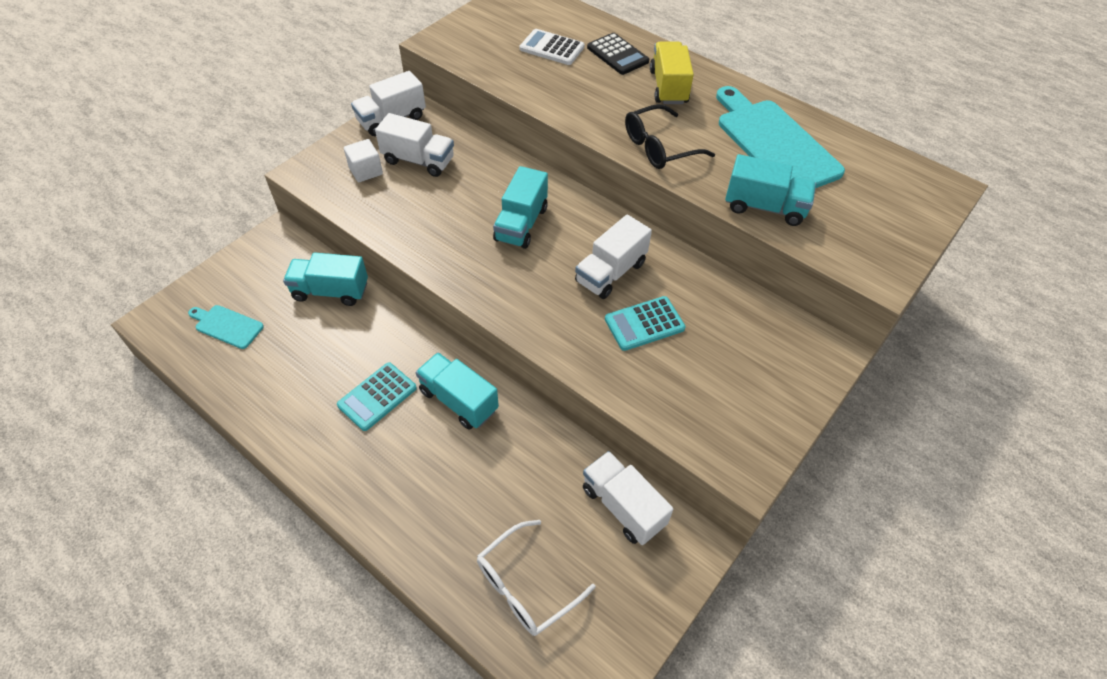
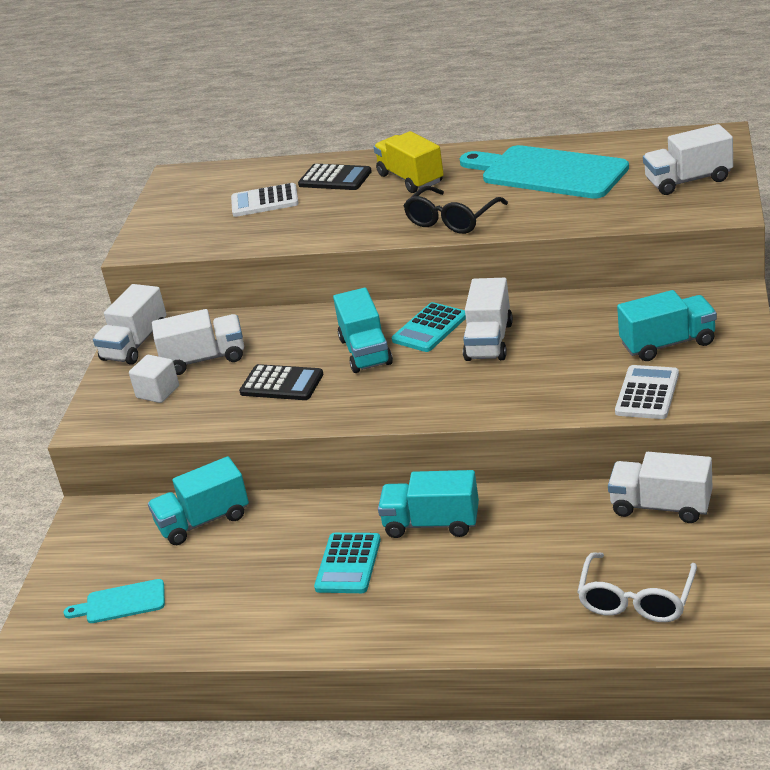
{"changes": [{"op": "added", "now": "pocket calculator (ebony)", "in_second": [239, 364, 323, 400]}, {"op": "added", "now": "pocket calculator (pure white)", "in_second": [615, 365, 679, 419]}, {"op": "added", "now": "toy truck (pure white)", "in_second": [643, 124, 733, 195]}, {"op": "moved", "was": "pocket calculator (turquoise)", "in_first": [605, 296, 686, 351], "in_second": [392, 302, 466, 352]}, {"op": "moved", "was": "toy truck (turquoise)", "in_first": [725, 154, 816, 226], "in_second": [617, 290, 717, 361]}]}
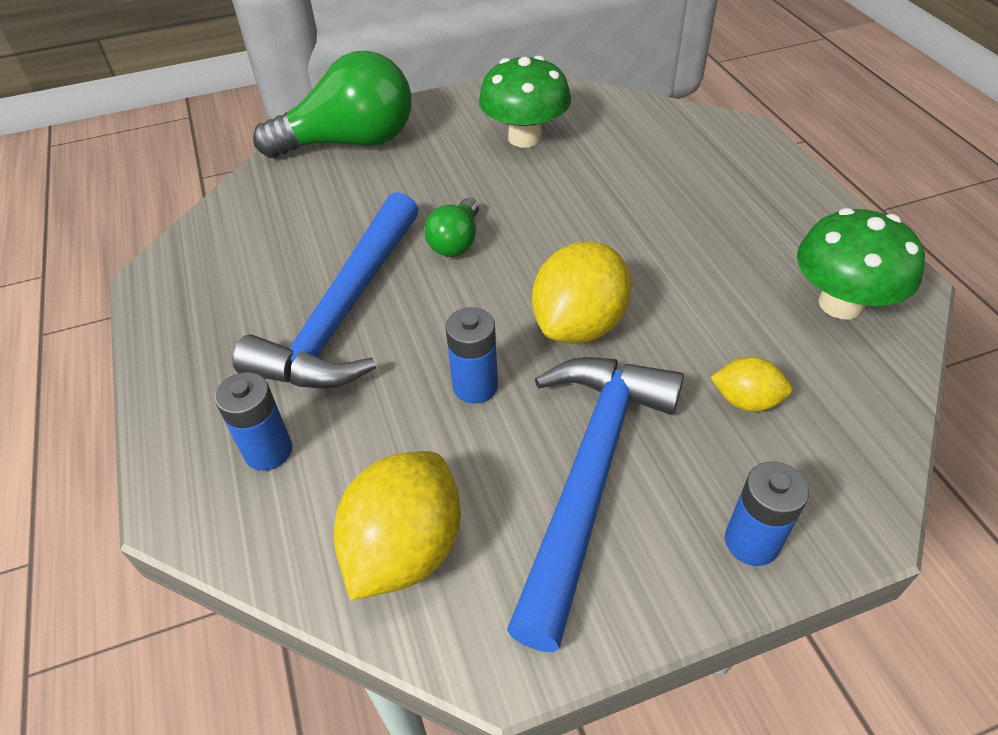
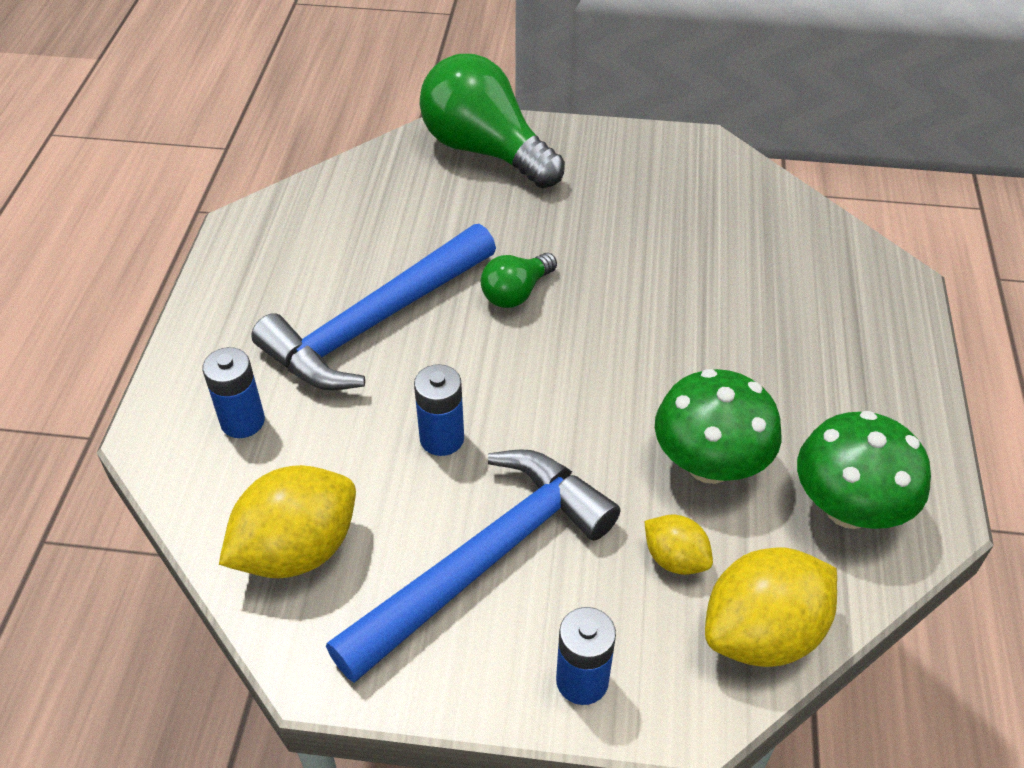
{"changes": [{"op": "moved", "was": "mushroom (emerald)", "in_first": [479, 55, 571, 148], "in_second": [655, 369, 782, 484]}, {"op": "moved", "was": "citrus fruit (yellow)", "in_first": [532, 241, 631, 344], "in_second": [705, 548, 837, 667]}, {"op": "turned", "was": "light bulb (emerald)", "in_first": [253, 51, 411, 158], "in_second": [420, 54, 565, 188], "clockwise": -150}]}
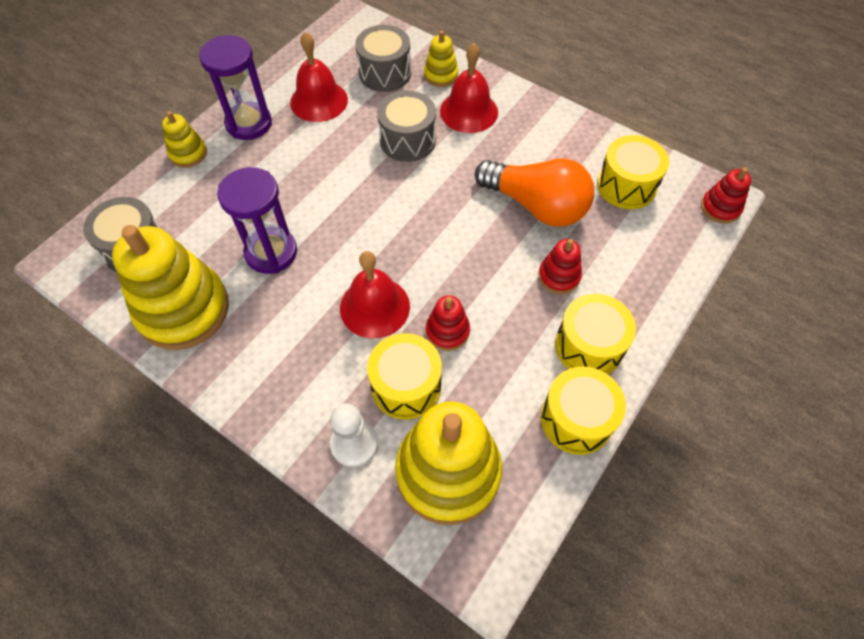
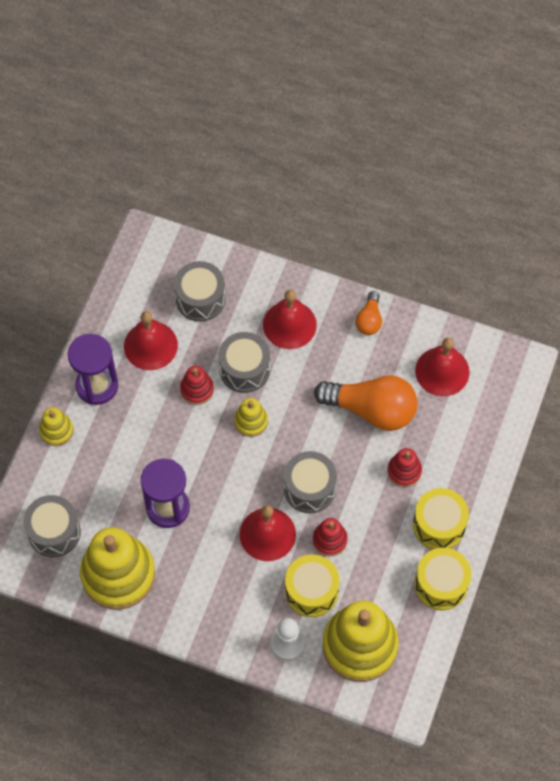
{"changes": [{"op": "added", "now": "snare drum (ash-grey)", "in_second": [284, 451, 337, 513]}, {"op": "added", "now": "light bulb (bright orange)", "in_second": [355, 291, 382, 335]}, {"op": "moved", "was": "stacking rings (yellow)", "in_first": [424, 30, 459, 87], "in_second": [234, 398, 268, 437]}, {"op": "moved", "was": "stacking rings (red)", "in_first": [701, 167, 751, 224], "in_second": [180, 366, 214, 405]}, {"op": "replaced", "was": "snare drum (yellow)", "now": "hand bell (red)", "in_first": [597, 135, 669, 209], "in_second": [415, 338, 470, 396]}]}
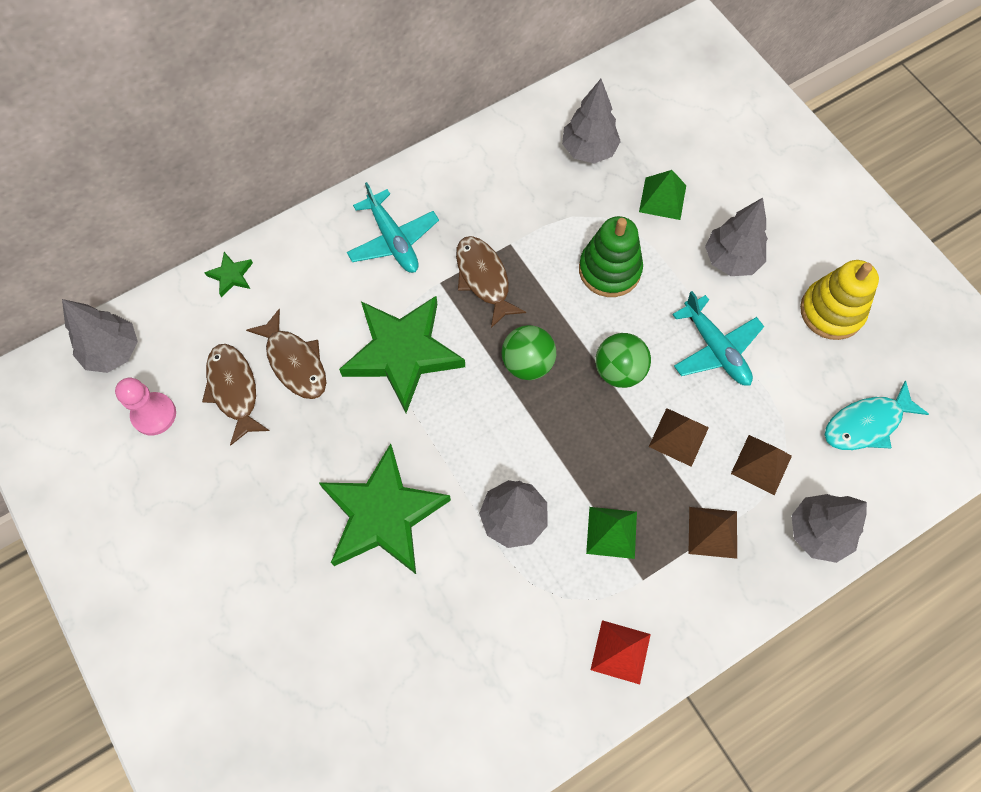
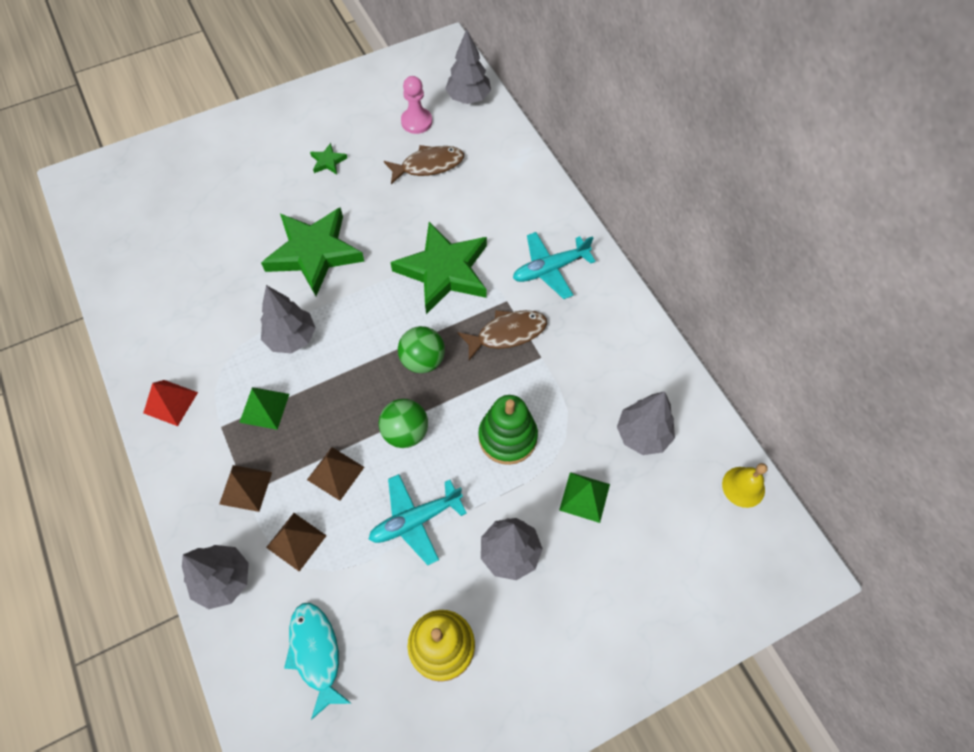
{"changes": [{"op": "removed", "was": "fish figure (brown)", "in_first": [246, 309, 326, 399]}, {"op": "added", "now": "hand bell (yellow)", "in_second": [722, 463, 768, 508]}, {"op": "moved", "was": "star (emerald)", "in_first": [204, 252, 253, 297], "in_second": [310, 143, 347, 174]}]}
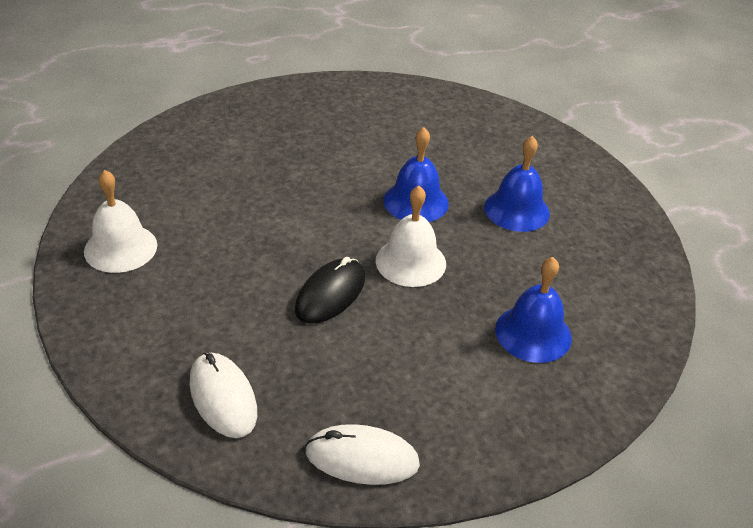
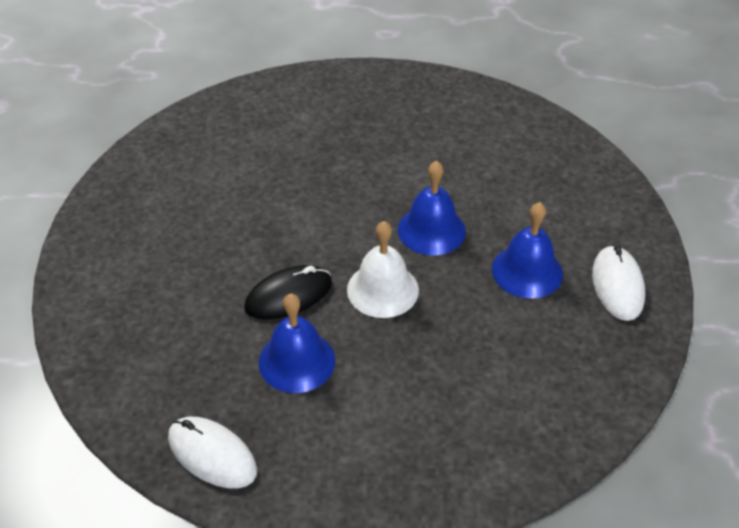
{"changes": [{"op": "removed", "was": "hand bell (pure white)", "in_first": [84, 170, 157, 273]}, {"op": "moved", "was": "mouse (pure white)", "in_first": [189, 353, 257, 438], "in_second": [592, 245, 645, 321]}, {"op": "moved", "was": "hand bell (blue)", "in_first": [495, 257, 572, 363], "in_second": [259, 294, 335, 393]}]}
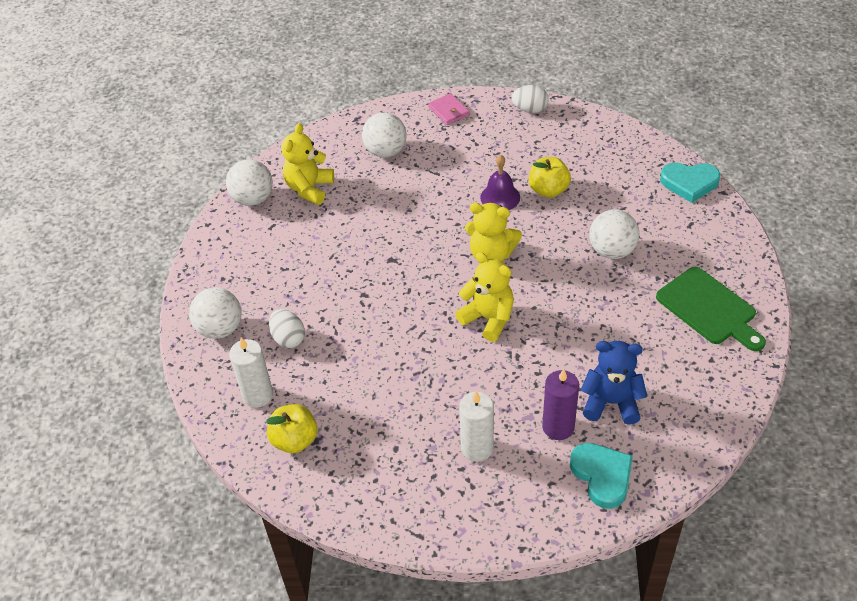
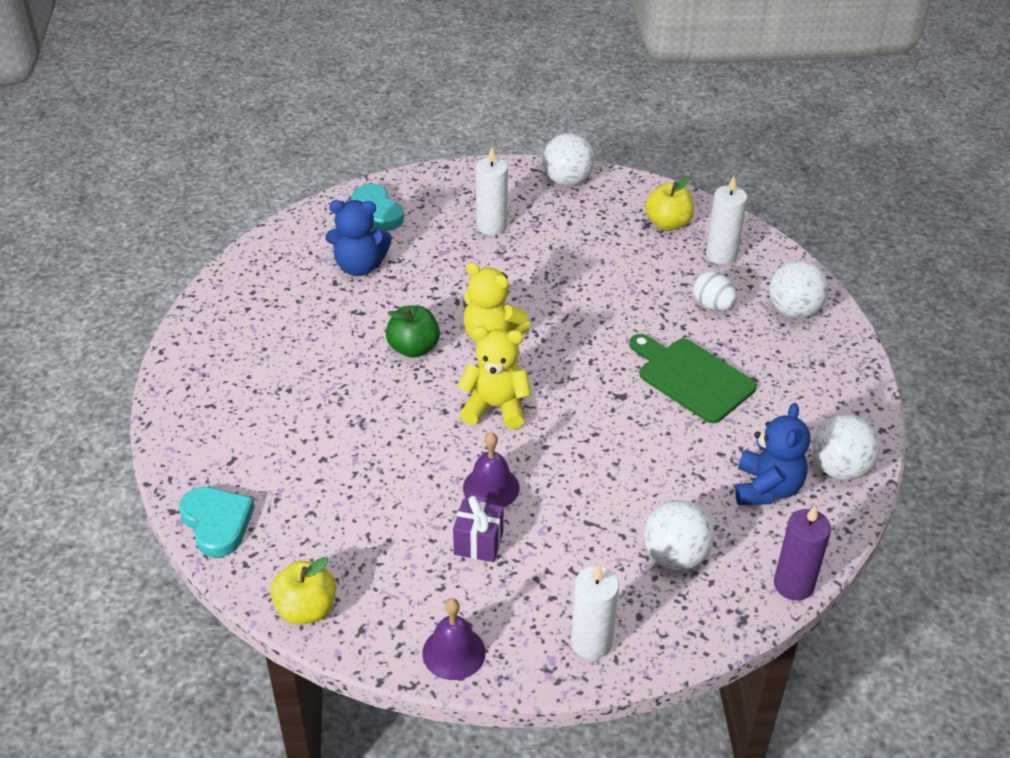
{"changes": [{"op": "added", "now": "toy apple (emerald)", "in_second": [386, 305, 440, 358]}, {"op": "added", "now": "gift (purple)", "in_second": [453, 496, 503, 562]}, {"op": "moved", "was": "toy apple (yellow)", "in_first": [529, 157, 571, 198], "in_second": [270, 557, 336, 624]}, {"op": "moved", "was": "pillar candle (purple)", "in_first": [542, 369, 579, 440], "in_second": [774, 505, 831, 601]}, {"op": "moved", "was": "play ball (pure white)", "in_first": [589, 210, 639, 259], "in_second": [543, 133, 595, 186]}, {"op": "moved", "was": "cutting board (emerald)", "in_first": [656, 267, 766, 351], "in_second": [629, 334, 757, 423]}, {"op": "replaced", "was": "billfold (pink)", "now": "pillar candle (pure white)", "in_first": [428, 93, 470, 125], "in_second": [571, 564, 619, 660]}, {"op": "replaced", "was": "egg (pure white)", "now": "hand bell (purple)", "in_first": [511, 85, 548, 113], "in_second": [422, 598, 486, 680]}, {"op": "recoloured", "was": "teddy bear (yellow)", "now": "teddy bear (blue)", "in_first": [282, 123, 334, 205], "in_second": [735, 403, 810, 505]}, {"op": "turned", "was": "heart shape (turquoise)", "in_first": [660, 163, 720, 203], "in_second": [179, 487, 255, 557], "clockwise": 60}]}
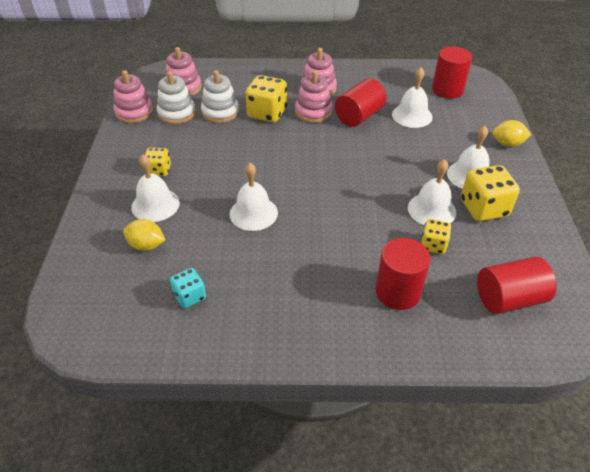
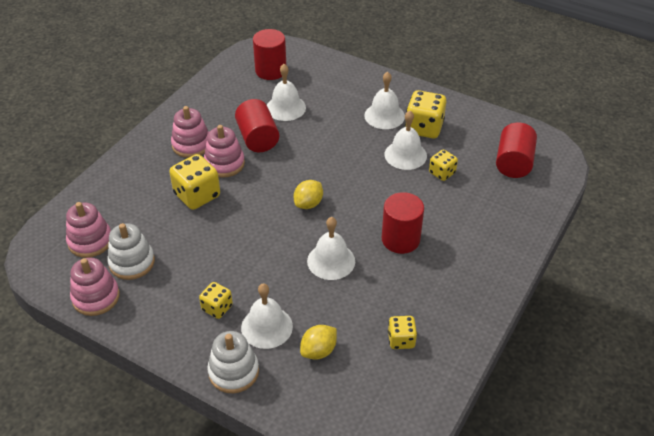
{"changes": [{"op": "moved", "was": "stacking rings (pure white)", "in_first": [201, 70, 239, 123], "in_second": [207, 331, 259, 393]}, {"op": "moved", "was": "cylinder shape (red)", "in_first": [375, 238, 431, 310], "in_second": [382, 192, 424, 254]}, {"op": "moved", "was": "citrus fruit (yellow)", "in_first": [492, 120, 531, 147], "in_second": [294, 180, 323, 209]}, {"op": "recoloured", "was": "game die (turquoise)", "now": "game die (yellow)", "in_first": [170, 268, 206, 308], "in_second": [388, 316, 417, 349]}]}
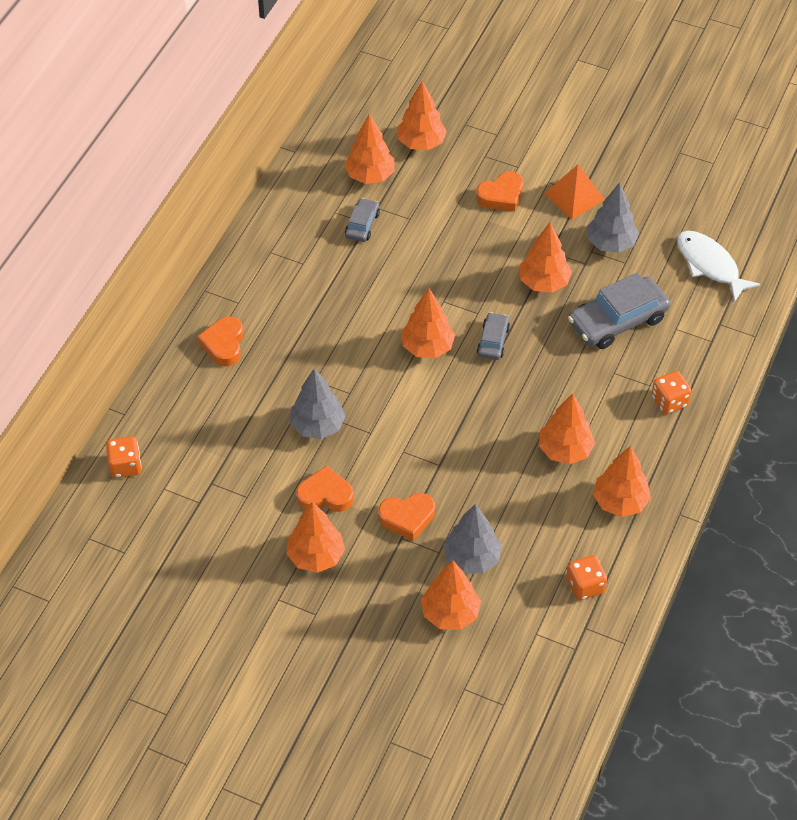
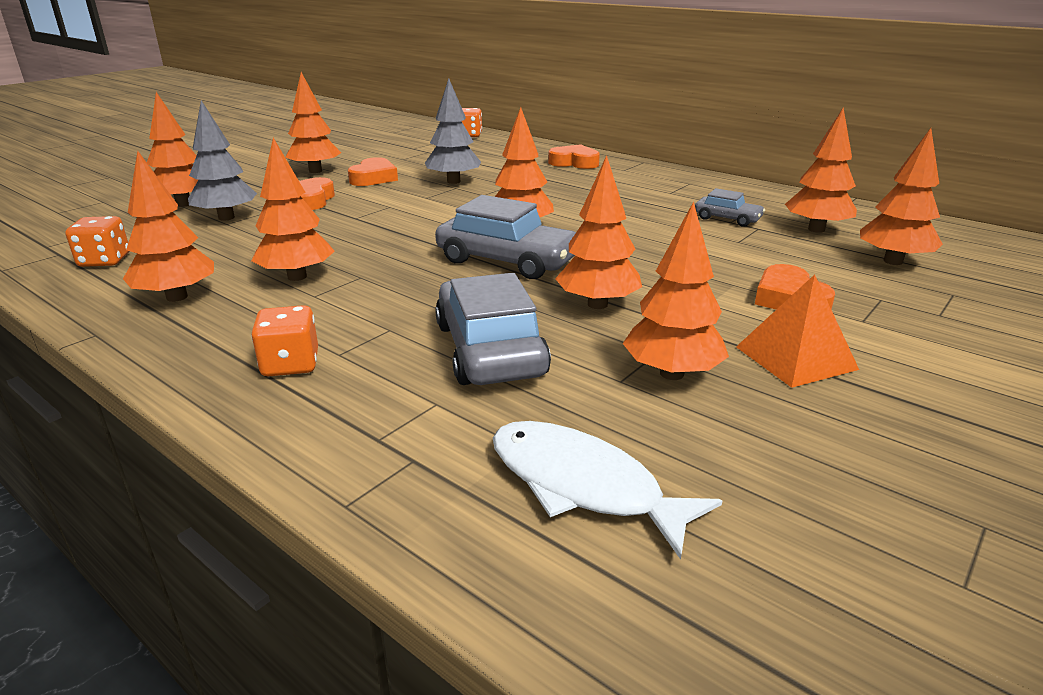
{"changes": [{"op": "recoloured", "was": "toy tree (ash-grey)", "now": "toy tree (bright orange)", "in_first": [587, 182, 639, 253], "in_second": [623, 201, 729, 380]}, {"op": "turned", "was": "fish figure (pure white)", "in_first": [677, 231, 760, 302], "in_second": [493, 421, 722, 560], "clockwise": -120}, {"op": "resized", "was": "automobile (ash-grey)", "in_first": [477, 312, 510, 360], "in_second": [435, 195, 576, 279], "ratio": 1.88}]}
